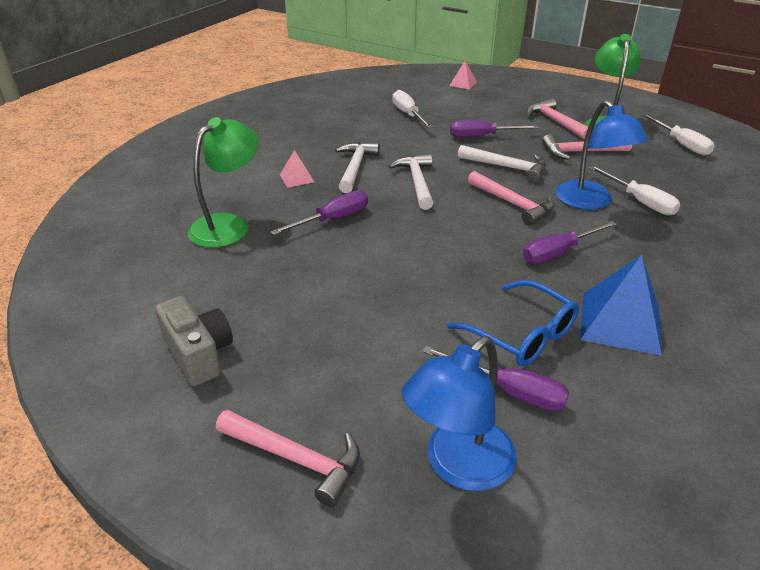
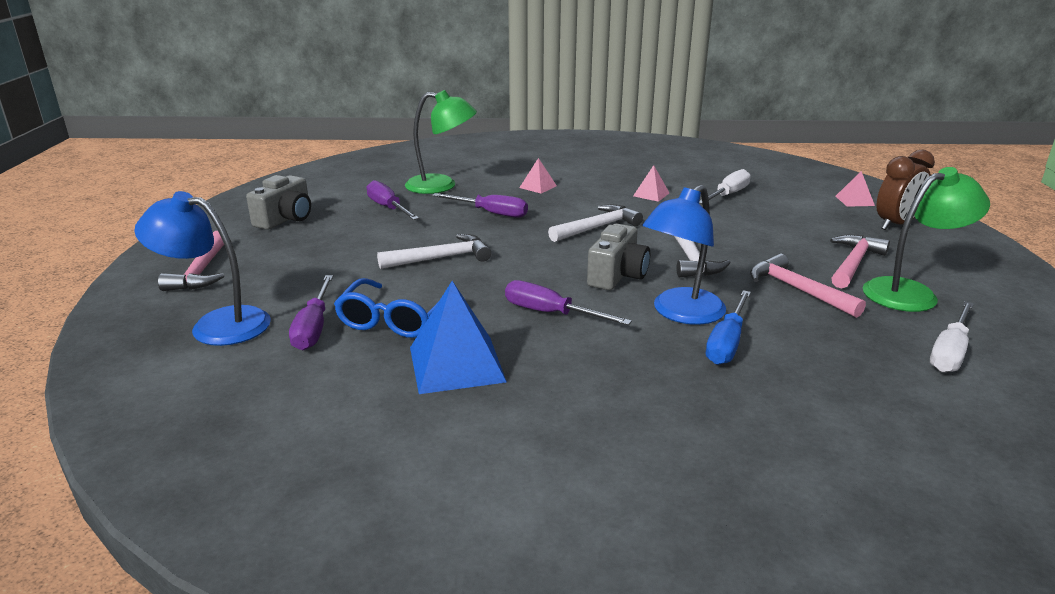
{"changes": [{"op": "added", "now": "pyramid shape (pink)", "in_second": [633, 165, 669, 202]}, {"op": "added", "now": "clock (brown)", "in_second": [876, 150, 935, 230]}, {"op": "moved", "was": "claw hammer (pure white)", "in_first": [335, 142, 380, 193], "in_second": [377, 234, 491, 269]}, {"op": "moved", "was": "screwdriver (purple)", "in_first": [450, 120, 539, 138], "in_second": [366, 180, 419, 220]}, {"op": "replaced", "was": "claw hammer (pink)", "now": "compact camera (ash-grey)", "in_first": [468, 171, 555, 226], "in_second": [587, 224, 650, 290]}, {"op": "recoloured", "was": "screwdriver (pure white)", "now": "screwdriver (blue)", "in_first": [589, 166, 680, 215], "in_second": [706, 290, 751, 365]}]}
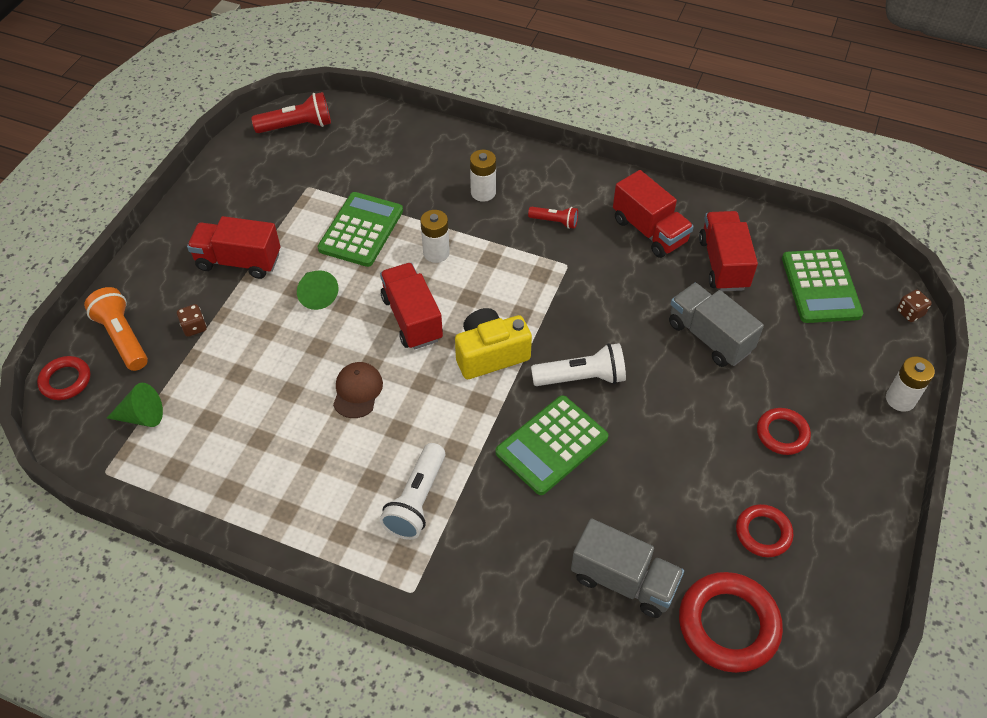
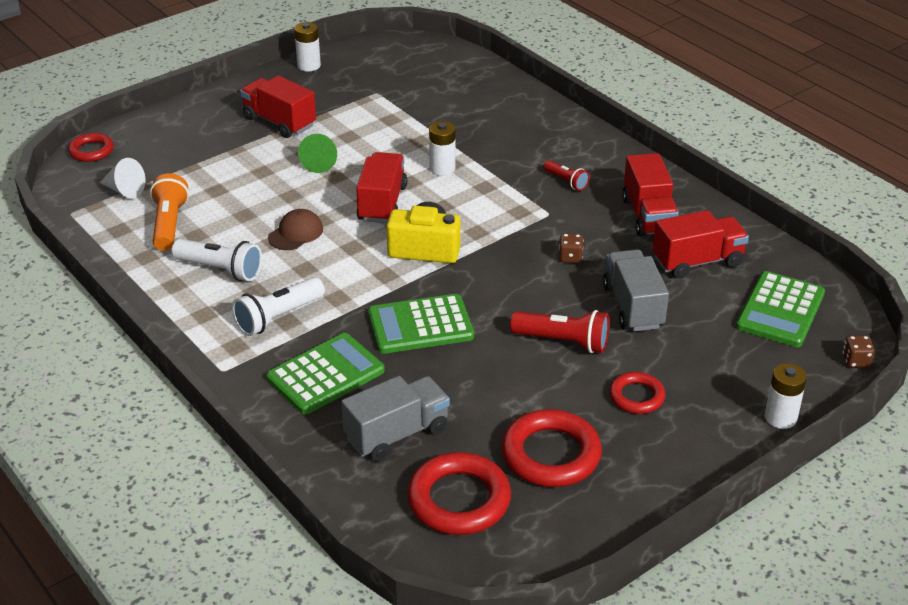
{"changes": [{"op": "moved", "was": "torch (bright orange)", "in_first": [84, 287, 148, 371], "in_second": [150, 173, 189, 251]}, {"op": "moved", "was": "game die (brown)", "in_first": [177, 304, 207, 337], "in_second": [559, 233, 584, 263]}, {"op": "moved", "was": "torch (red)", "in_first": [251, 92, 331, 133], "in_second": [510, 310, 609, 353]}, {"op": "moved", "was": "pocket calculator (emerald)", "in_first": [318, 192, 403, 267], "in_second": [266, 333, 385, 414]}, {"op": "moved", "was": "battery (pure white)", "in_first": [470, 150, 496, 202], "in_second": [294, 22, 321, 72]}, {"op": "moved", "was": "torch (pure white)", "in_first": [531, 343, 626, 386], "in_second": [172, 239, 262, 281]}, {"op": "recoloured", "was": "cone shape (emerald)", "now": "cone shape (pure white)", "in_first": [107, 383, 163, 427], "in_second": [100, 158, 146, 198]}, {"op": "turned", "was": "toy truck (ash-grey)", "in_first": [571, 519, 684, 618], "in_second": [341, 376, 450, 461], "clockwise": -90}, {"op": "turned", "was": "toy truck (red)", "in_first": [699, 211, 758, 291], "in_second": [653, 210, 749, 279], "clockwise": 45}, {"op": "resized", "was": "ring (red)", "in_first": [736, 504, 793, 557], "in_second": [501, 409, 602, 487], "ratio": 1.71}]}
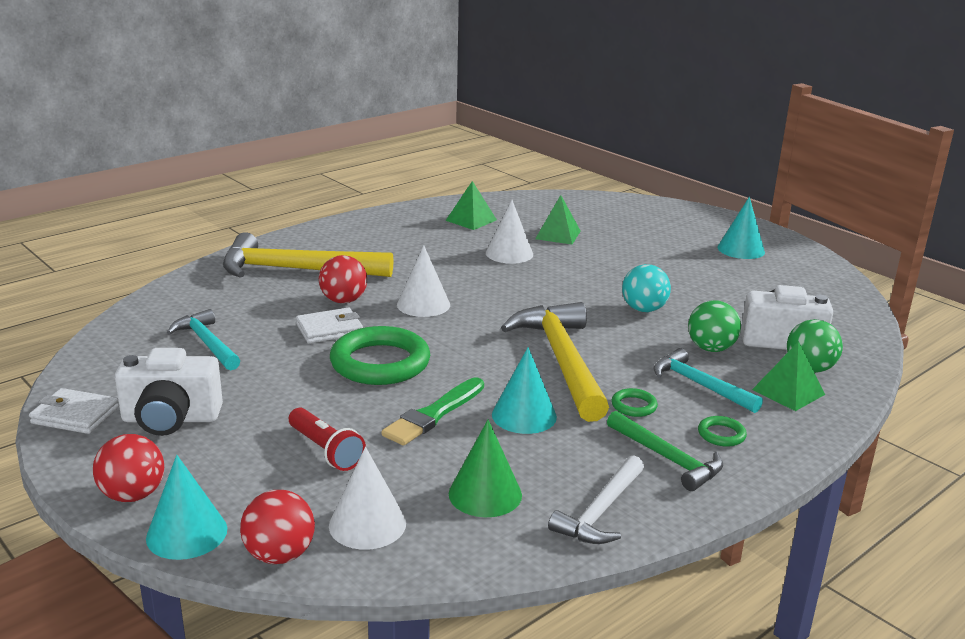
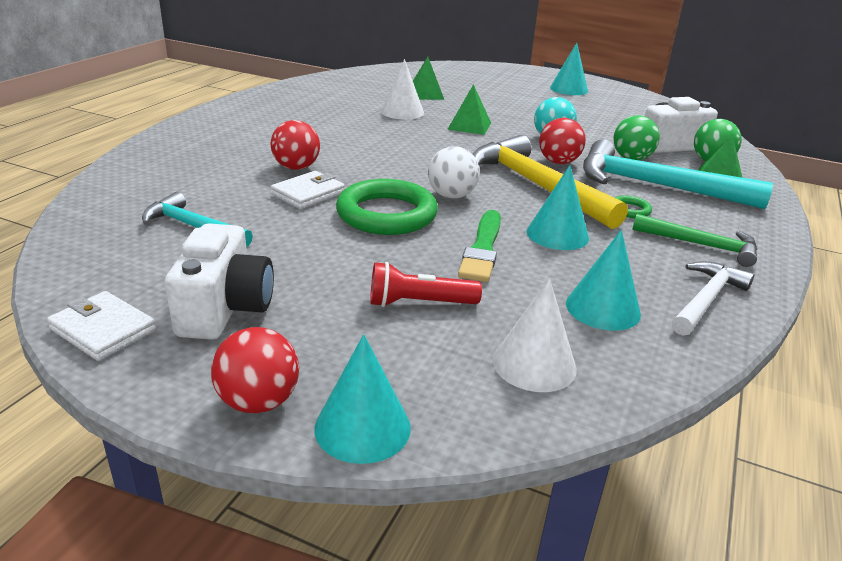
{"changes": [{"op": "removed", "was": "claw hammer (yellow)", "in_first": [223, 232, 393, 278]}, {"op": "removed", "was": "cone shape (pure white)", "in_first": [397, 245, 450, 317]}, {"op": "removed", "was": "ring (emerald)", "in_first": [698, 416, 747, 447]}, {"op": "added", "now": "play ball (pure white)", "in_second": [428, 146, 480, 199]}, {"op": "moved", "was": "play ball (red)", "in_first": [240, 490, 315, 564], "in_second": [539, 118, 586, 164]}, {"op": "moved", "was": "pyramid shape (emerald)", "in_first": [445, 181, 497, 230], "in_second": [447, 84, 491, 135]}, {"op": "recoloured", "was": "cone shape (emerald)", "now": "cone shape (turquoise)", "in_first": [449, 420, 522, 517], "in_second": [566, 230, 641, 331]}, {"op": "turned", "was": "billfold (pure white)", "in_first": [29, 388, 119, 434], "in_second": [47, 291, 156, 361], "clockwise": 45}, {"op": "turned", "was": "compact camera (pure white)", "in_first": [115, 348, 223, 436], "in_second": [165, 223, 274, 340], "clockwise": -60}, {"op": "turned", "was": "torch (red)", "in_first": [289, 408, 366, 471], "in_second": [370, 262, 482, 307], "clockwise": 150}, {"op": "turned", "was": "claw hammer (pure white)", "in_first": [548, 455, 644, 544], "in_second": [672, 261, 754, 336], "clockwise": -150}, {"op": "resized", "was": "claw hammer (turquoise)", "in_first": [653, 348, 763, 413], "in_second": [583, 139, 773, 209], "ratio": 1.76}]}
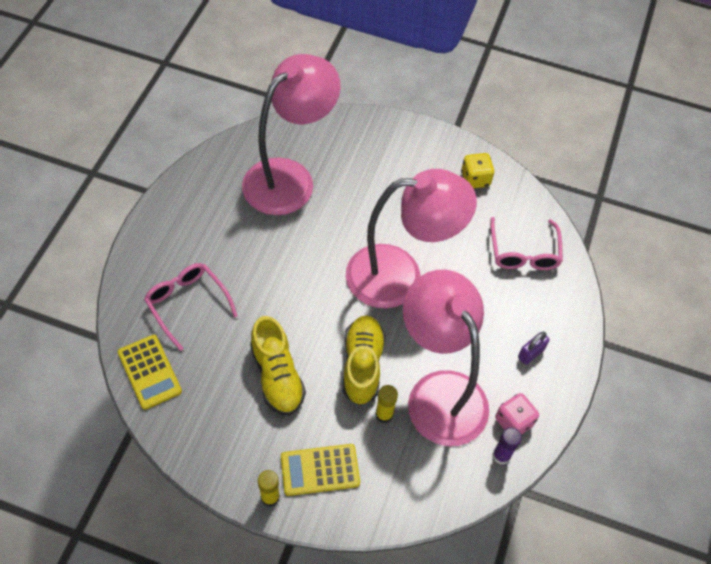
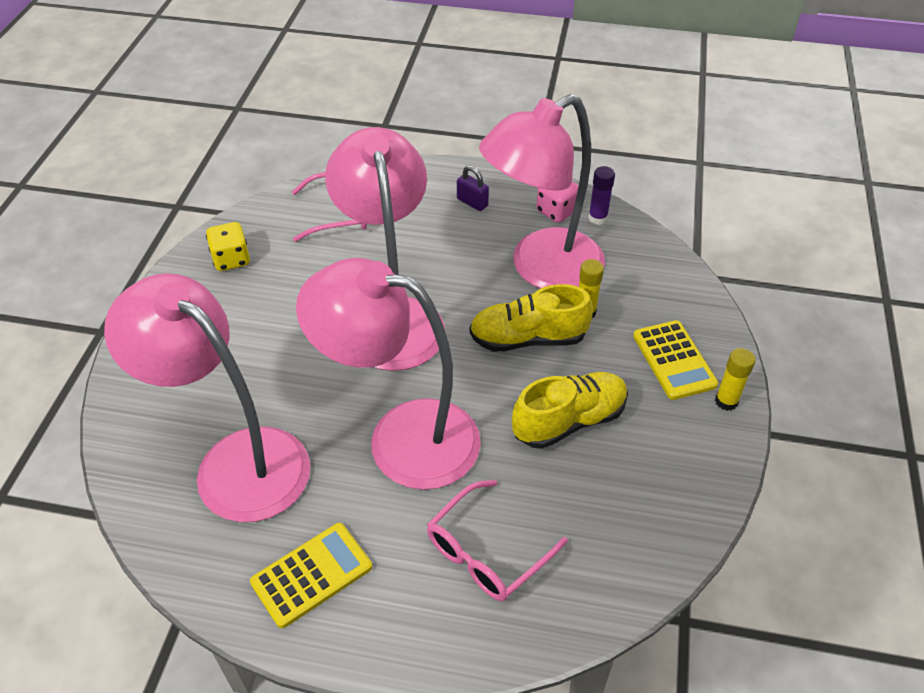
{"changes": [{"op": "added", "now": "reading lamp (pink)", "in_second": [296, 258, 481, 490]}, {"op": "moved", "was": "pocket calculator (yellow)", "in_first": [118, 335, 182, 410], "in_second": [250, 523, 372, 628]}]}
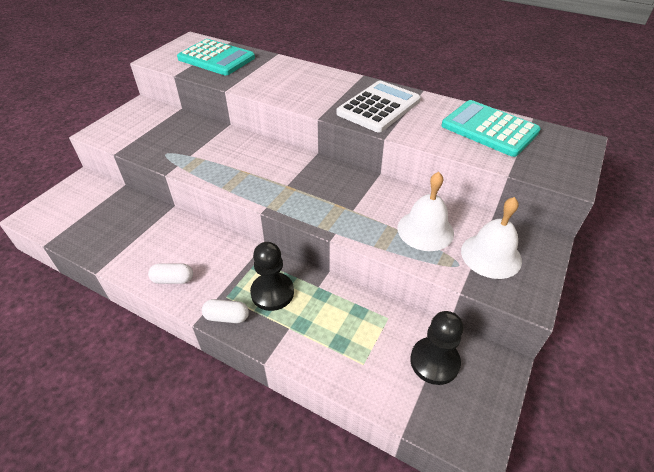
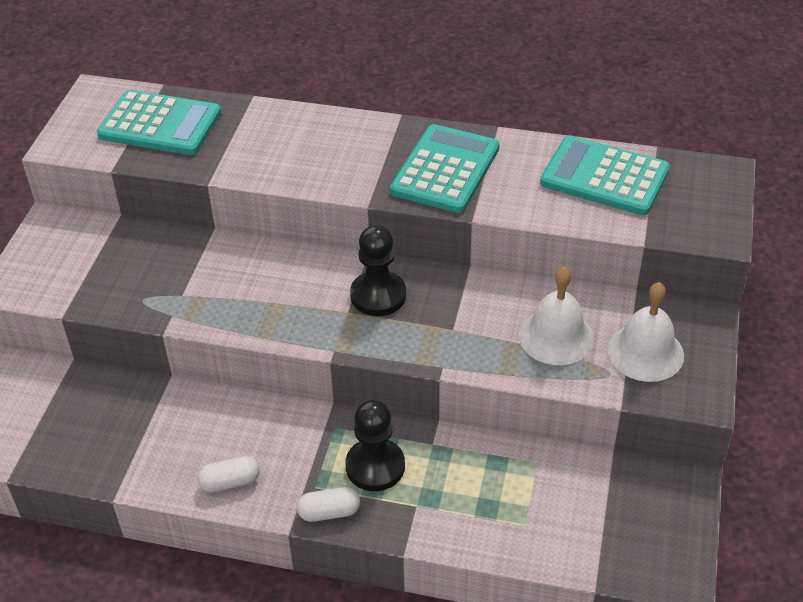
{"changes": [{"op": "moved", "was": "chess pawn (ebony)", "in_first": [410, 311, 464, 385], "in_second": [350, 225, 406, 316]}, {"op": "recoloured", "was": "pocket calculator (pure white)", "now": "pocket calculator (turquoise)", "in_first": [336, 80, 421, 133], "in_second": [390, 124, 500, 213]}]}
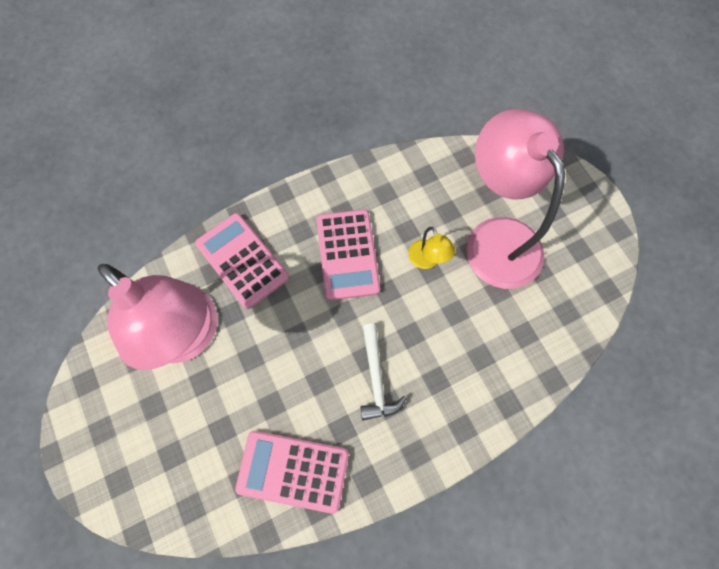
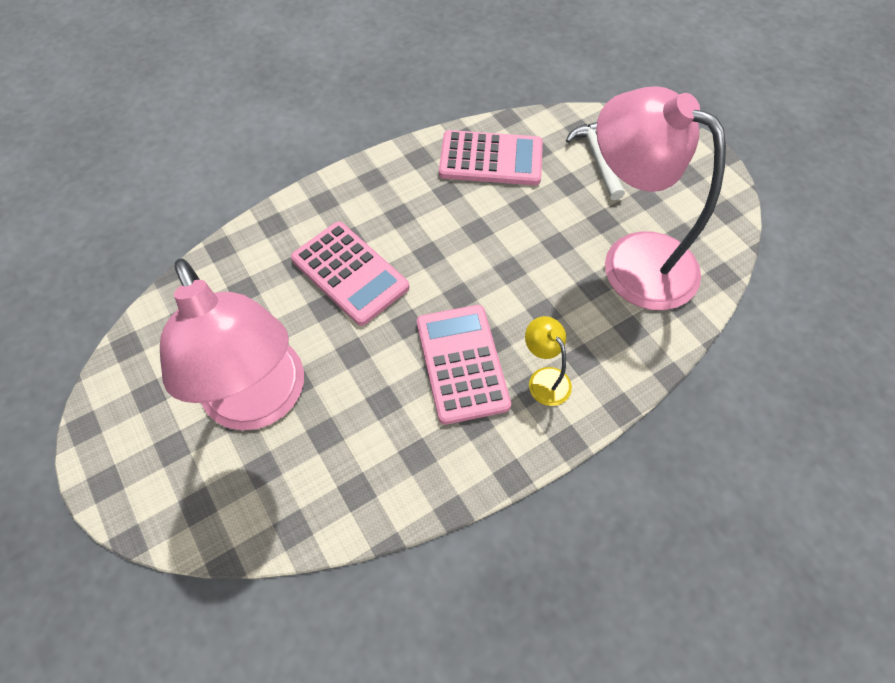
{"changes": [{"op": "moved", "was": "pocket calculator (pink)", "in_first": [195, 213, 289, 309], "in_second": [291, 221, 409, 326]}, {"op": "moved", "was": "claw hammer (pure white)", "in_first": [361, 323, 407, 421], "in_second": [566, 122, 625, 200]}, {"op": "moved", "was": "reading lamp (yellow)", "in_first": [408, 227, 456, 269], "in_second": [525, 316, 572, 406]}]}
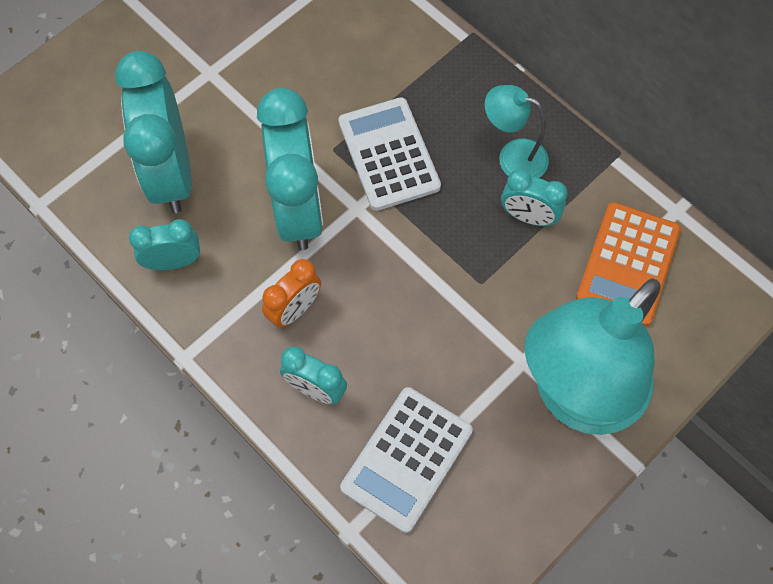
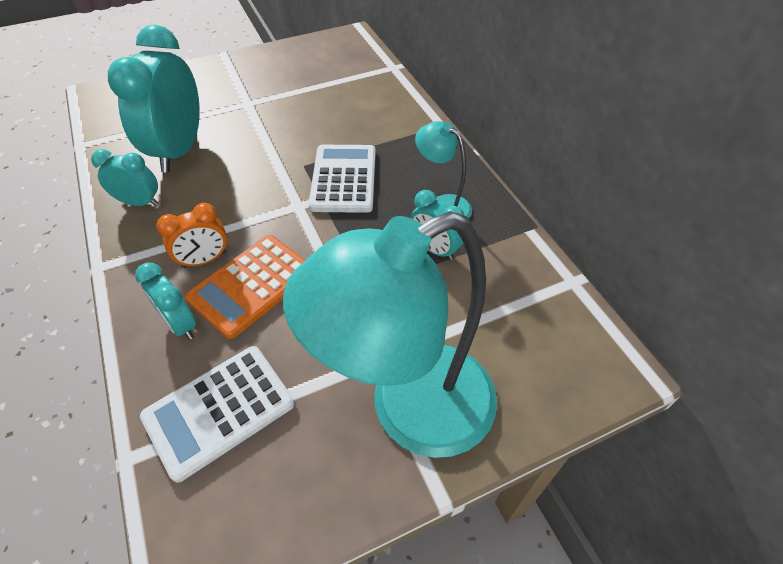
{"changes": [{"op": "removed", "was": "clock (turquoise)", "in_first": [257, 88, 323, 250]}, {"op": "moved", "was": "pocket calculator (bright orange)", "in_first": [576, 202, 681, 327], "in_second": [185, 235, 305, 339]}]}
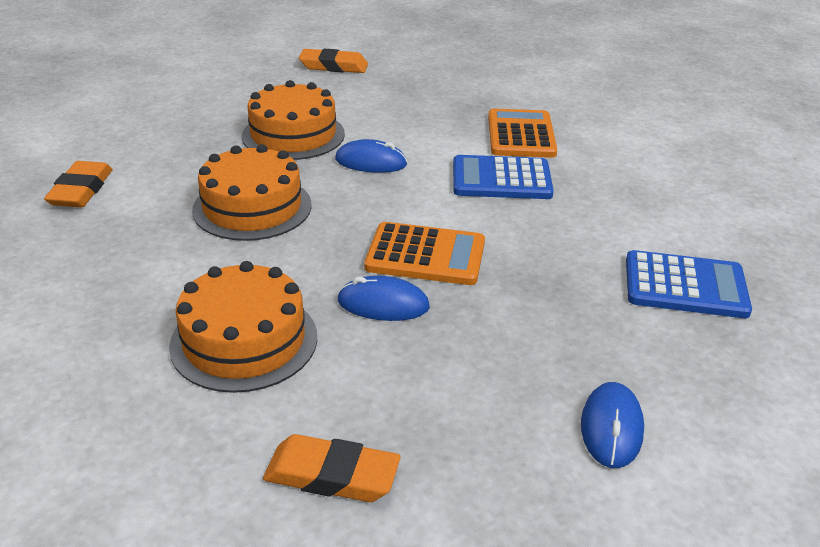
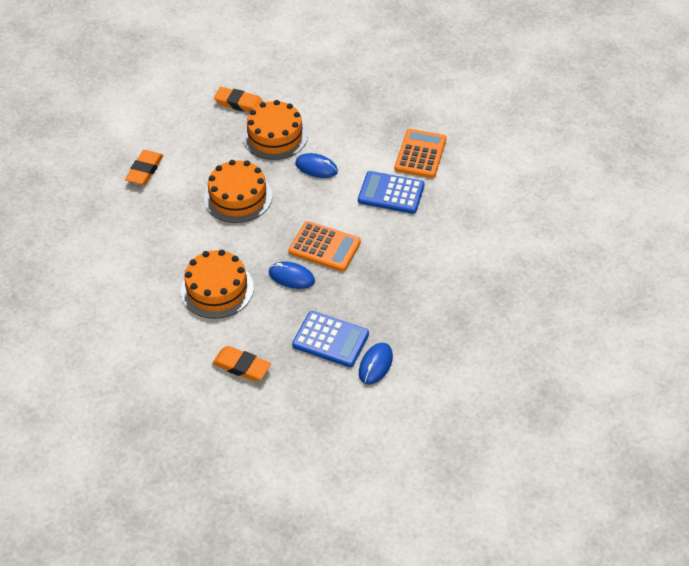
{"changes": [{"op": "moved", "was": "gum eraser (bright orange)", "in_first": [299, 49, 368, 73], "in_second": [214, 87, 264, 112]}, {"op": "moved", "was": "pocket calculator (blue)", "in_first": [626, 250, 752, 318], "in_second": [292, 311, 369, 367]}]}
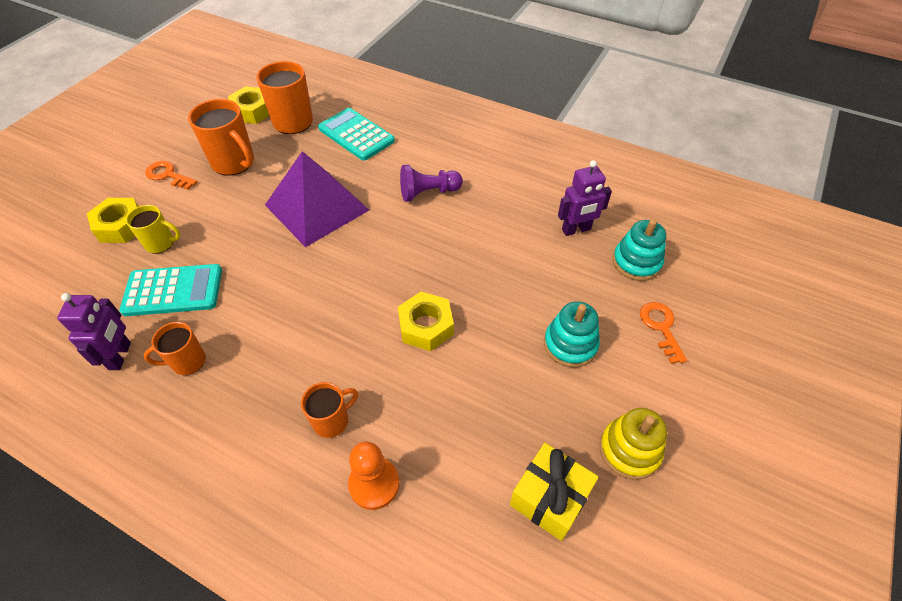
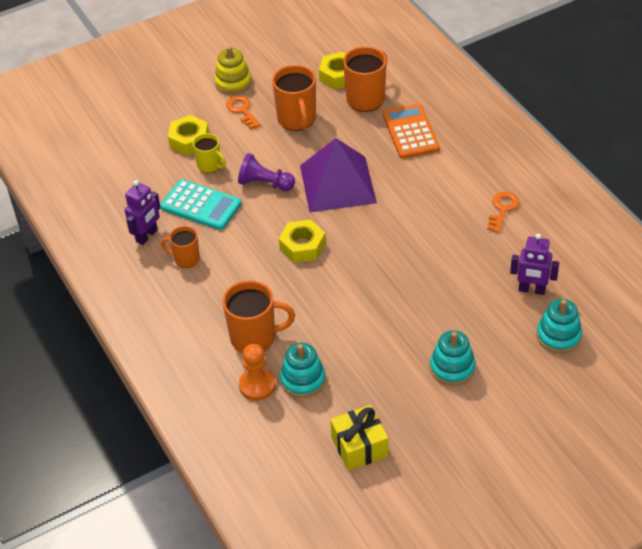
{"changes": [{"op": "added", "now": "stacking rings (turquoise)", "in_second": [280, 343, 326, 398]}, {"op": "moved", "was": "hexagon nut (yellow)", "in_first": [398, 292, 454, 351], "in_second": [279, 220, 326, 263]}, {"op": "moved", "was": "chess pawn (purple)", "in_first": [400, 165, 463, 202], "in_second": [238, 153, 295, 191]}, {"op": "moved", "was": "stacking rings (yellow)", "in_first": [600, 408, 667, 480], "in_second": [214, 46, 252, 95]}, {"op": "moved", "was": "door key (bright orange)", "in_first": [640, 302, 687, 364], "in_second": [487, 191, 519, 233]}, {"op": "recoloured", "was": "pocket calculator (turquoise)", "now": "pocket calculator (bright orange)", "in_first": [318, 108, 395, 161], "in_second": [383, 104, 440, 159]}, {"op": "resized", "was": "tea mug (bright orange)", "in_first": [301, 382, 358, 438], "in_second": [222, 280, 295, 353], "ratio": 1.68}]}
